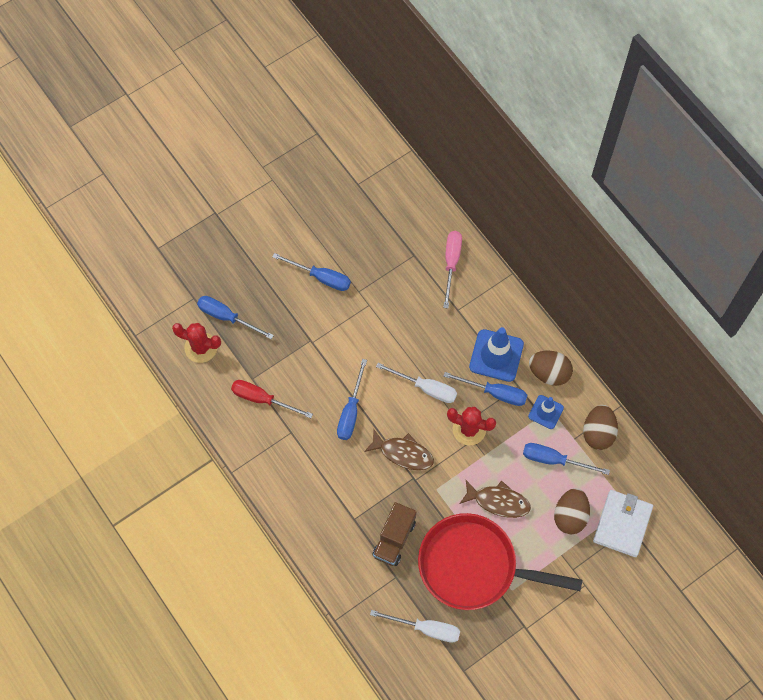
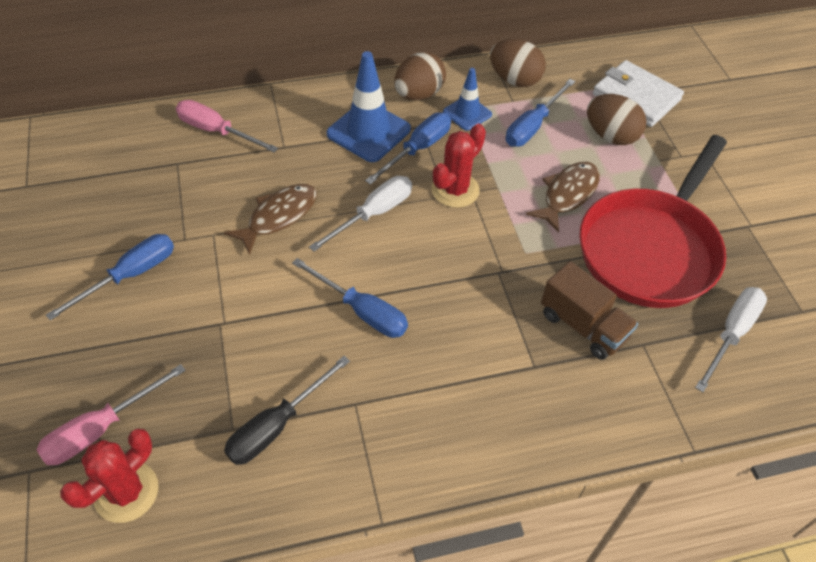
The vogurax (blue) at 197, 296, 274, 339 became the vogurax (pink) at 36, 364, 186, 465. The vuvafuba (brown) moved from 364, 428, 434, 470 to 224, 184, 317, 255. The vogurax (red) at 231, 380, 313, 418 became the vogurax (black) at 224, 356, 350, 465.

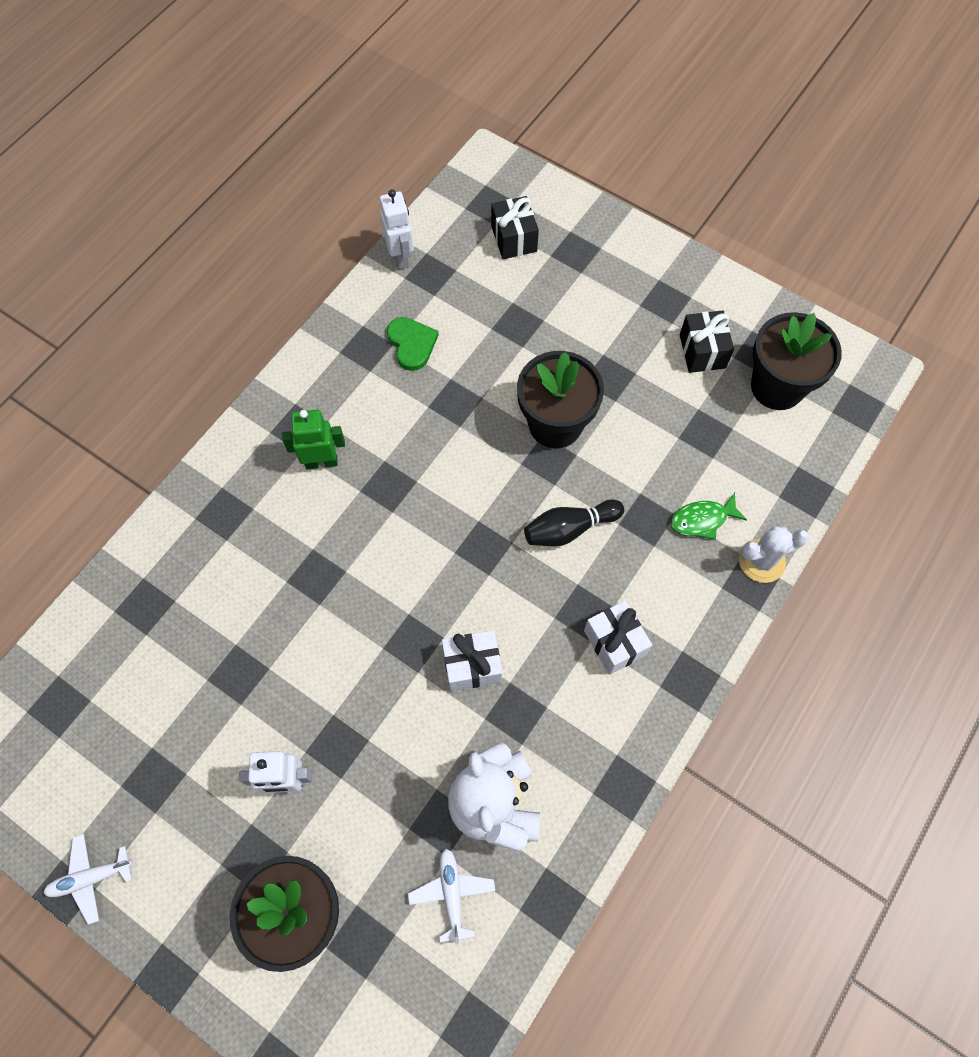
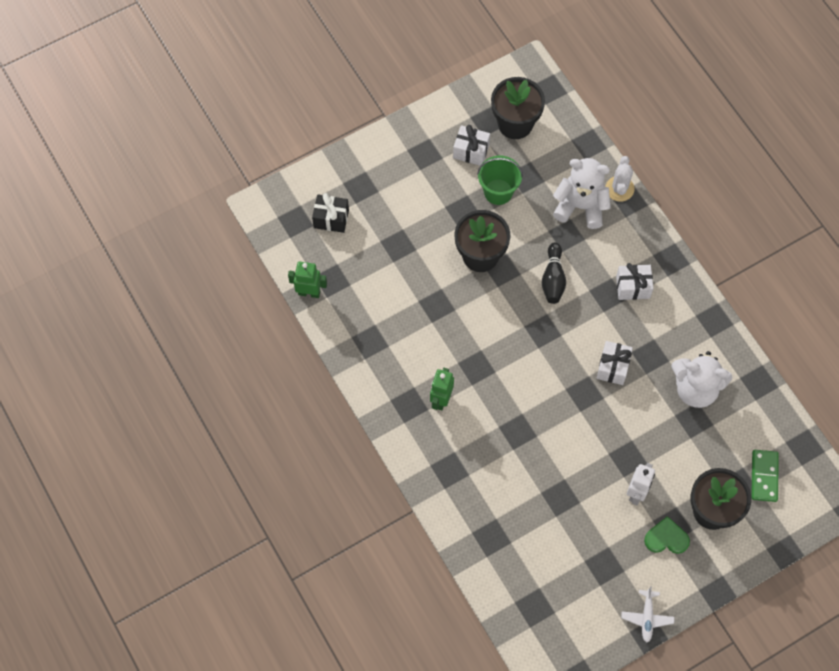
The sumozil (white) at 380, 189, 414, 269 became the sumozil (green) at 288, 262, 327, 298. The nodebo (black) at 680, 310, 734, 373 became the nodebo (white) at 453, 125, 490, 166. The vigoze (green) at 477, 156, 523, 205 appeared. The vuvafuba (green) at 670, 493, 747, 540 was replaced by the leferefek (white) at 553, 158, 611, 229. The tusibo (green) moved from 387, 317, 439, 371 to 644, 516, 690, 554. The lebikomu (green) at 751, 450, 779, 502 appeared. The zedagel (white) at 408, 849, 495, 944 disappeared.

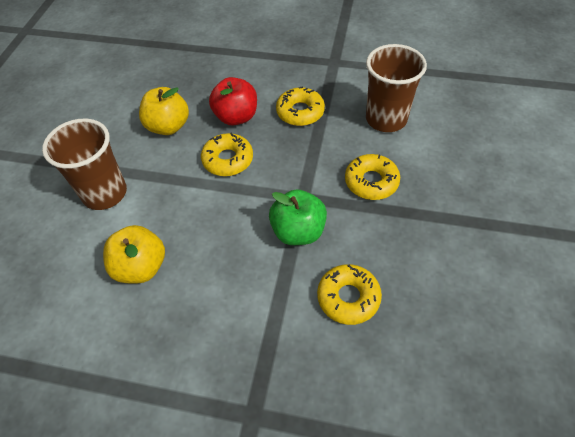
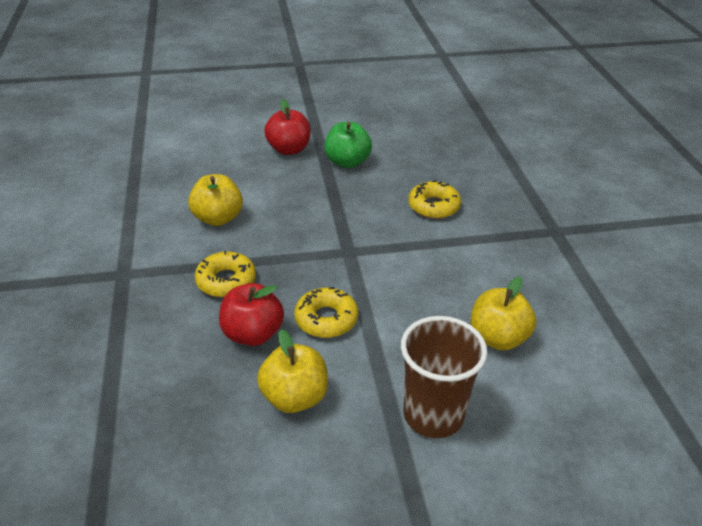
The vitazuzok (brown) at 366, 44, 427, 132 was replaced by the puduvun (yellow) at 188, 174, 243, 226. The puduvun (red) at 265, 99, 311, 155 appeared. The puduvun (green) moved from 269, 189, 327, 245 to 324, 122, 372, 168. The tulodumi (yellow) at 345, 154, 400, 200 disappeared.

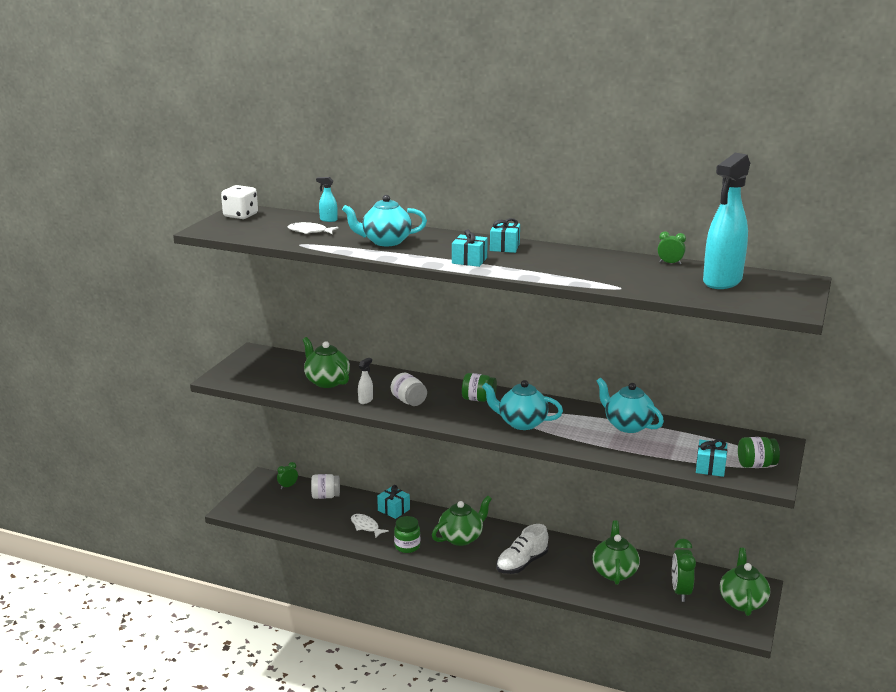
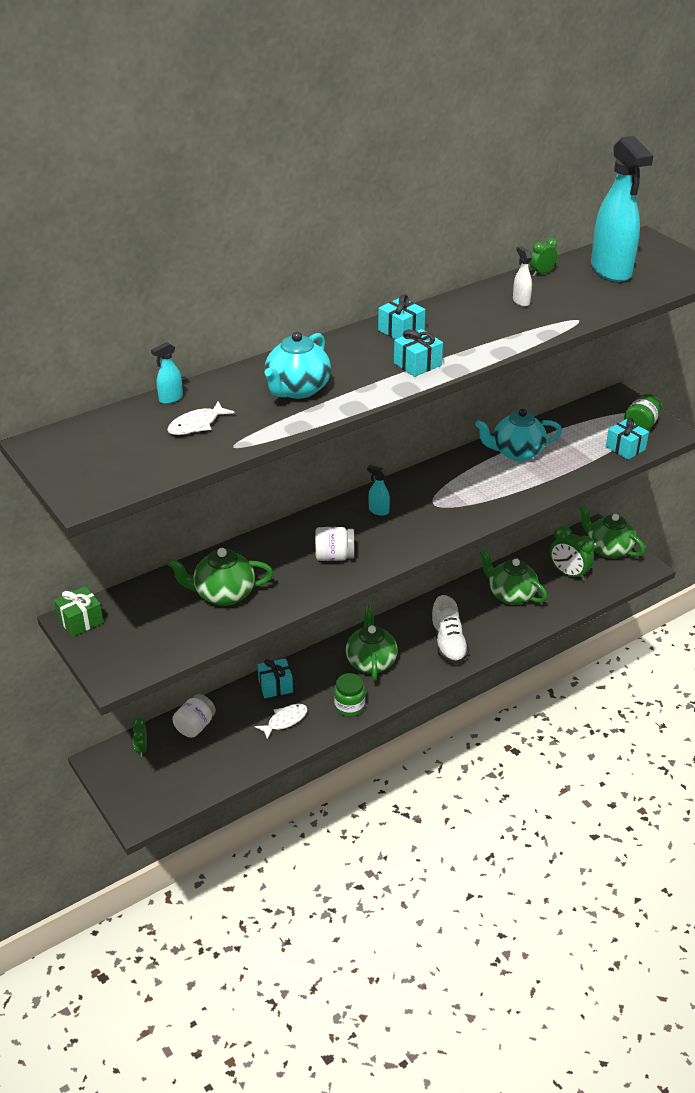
The nodebo (green) at 54, 586, 104, 637 appeared. The vuvafuba (white) at 351, 514, 389, 538 turned 150 degrees clockwise. The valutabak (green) at 462, 373, 497, 402 was replaced by the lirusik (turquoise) at 367, 465, 390, 516. The lirusik (white) moved from 358, 358, 373, 404 to 513, 246, 532, 307. The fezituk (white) at 221, 185, 258, 219 disappeared. The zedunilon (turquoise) at 482, 380, 563, 430 disappeared.

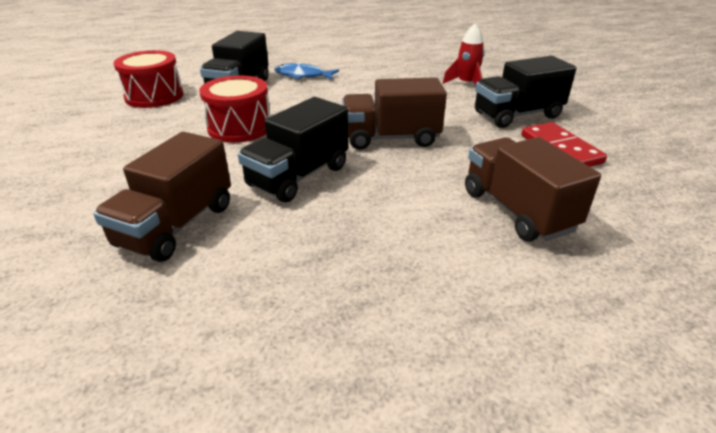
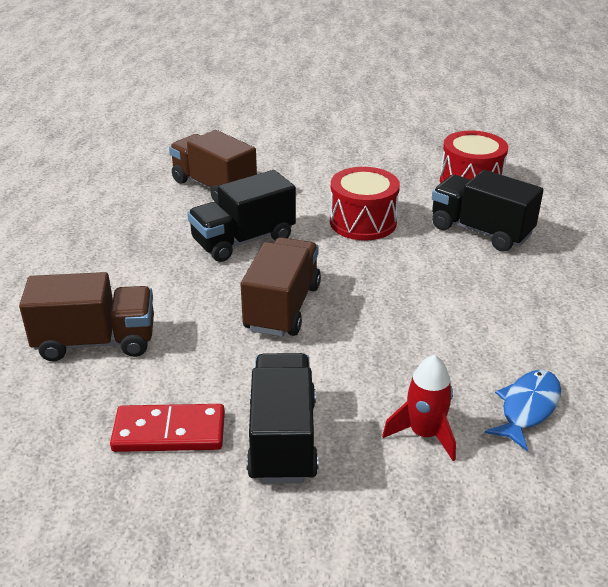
The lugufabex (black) at 238, 97, 348, 202 turned 90 degrees counterclockwise. The vuvafuba (blue) moved from 274, 63, 339, 80 to 485, 370, 561, 451.

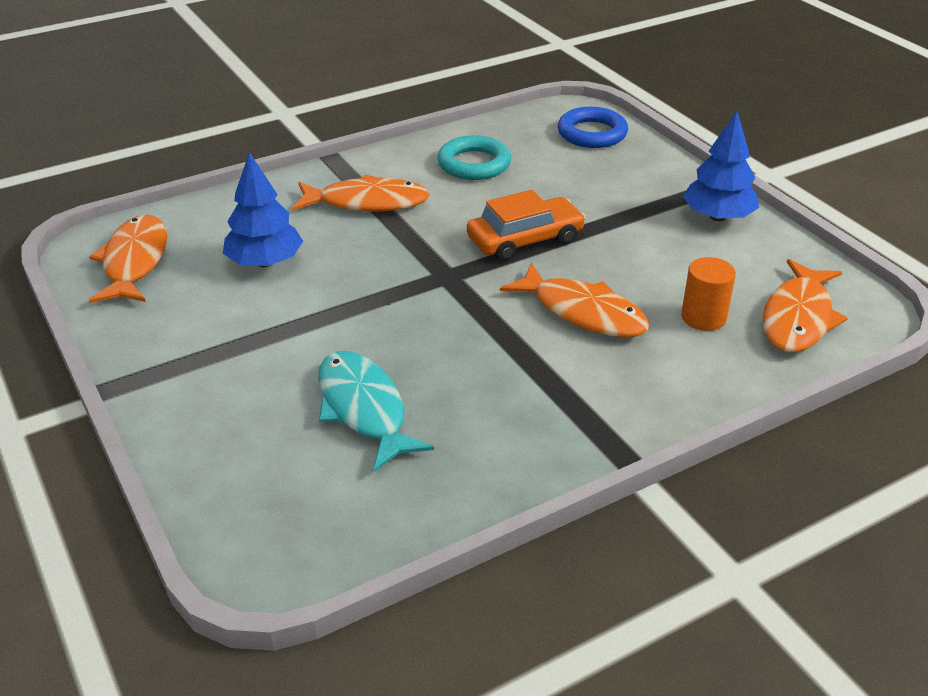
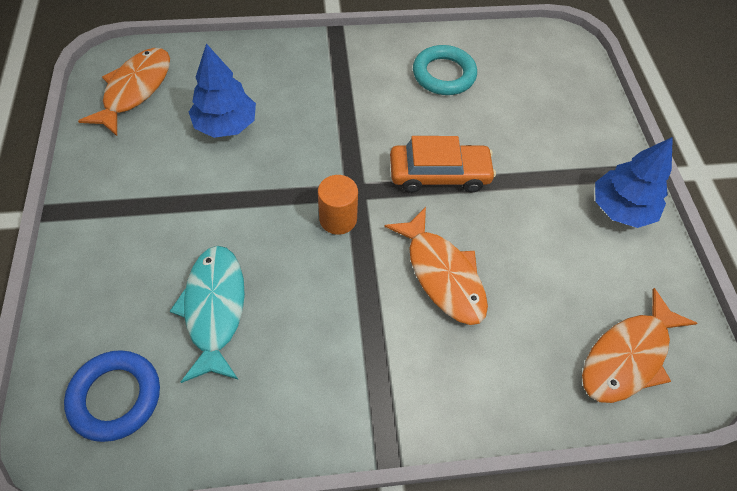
The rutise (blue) moved from 558, 107, 628, 148 to 64, 350, 160, 442. The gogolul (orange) moved from 681, 257, 736, 331 to 318, 175, 358, 235. The vuvafuba (orange) at 292, 174, 430, 212 disappeared.

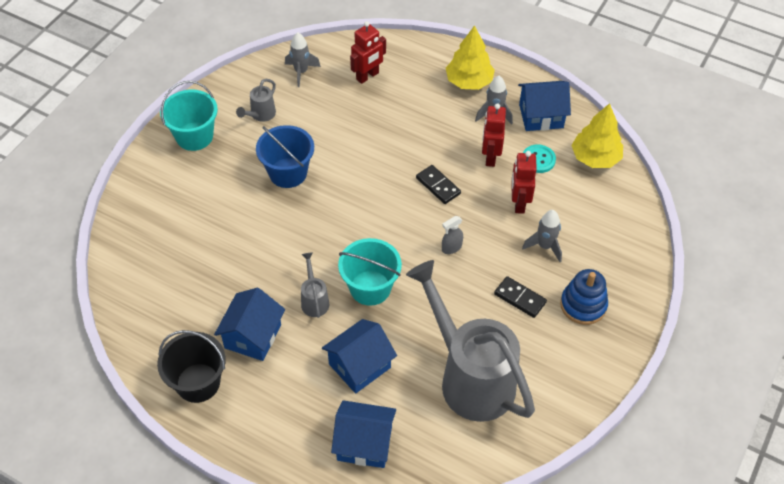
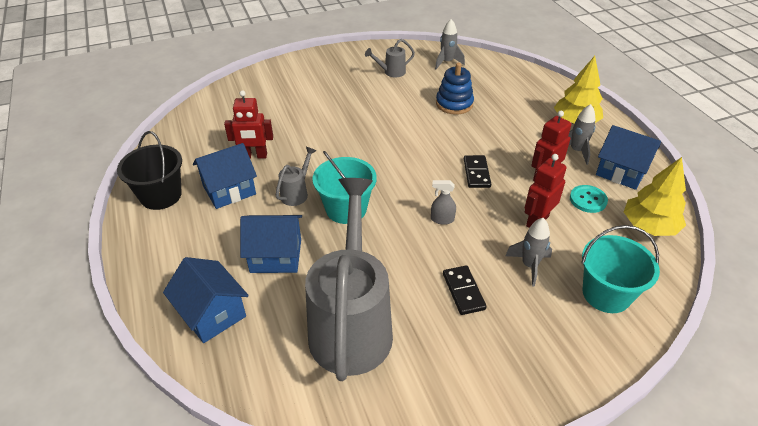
The sumozil (red) moved from 350, 21, 386, 84 to 224, 90, 273, 159. The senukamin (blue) moved from 560, 269, 608, 325 to 436, 63, 474, 115. The vigoze (turquoise) moved from 160, 81, 218, 151 to 581, 225, 660, 313. The vigoze (blue) at 256, 125, 314, 188 disappeared.

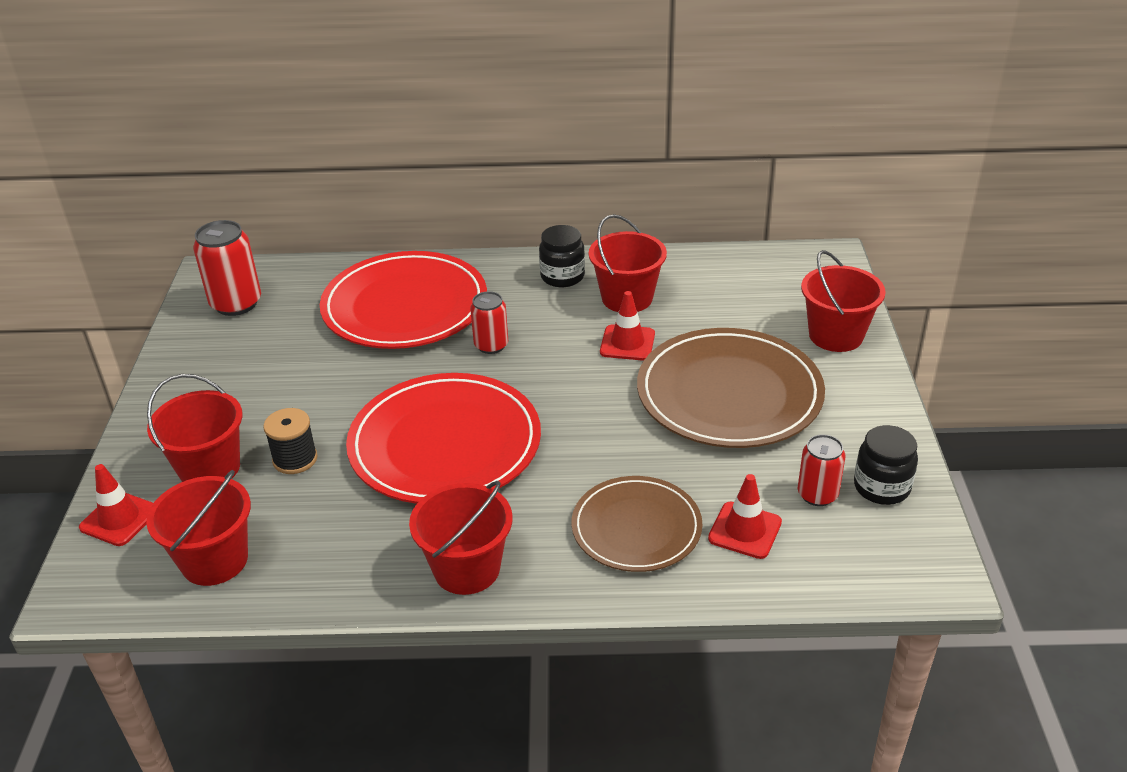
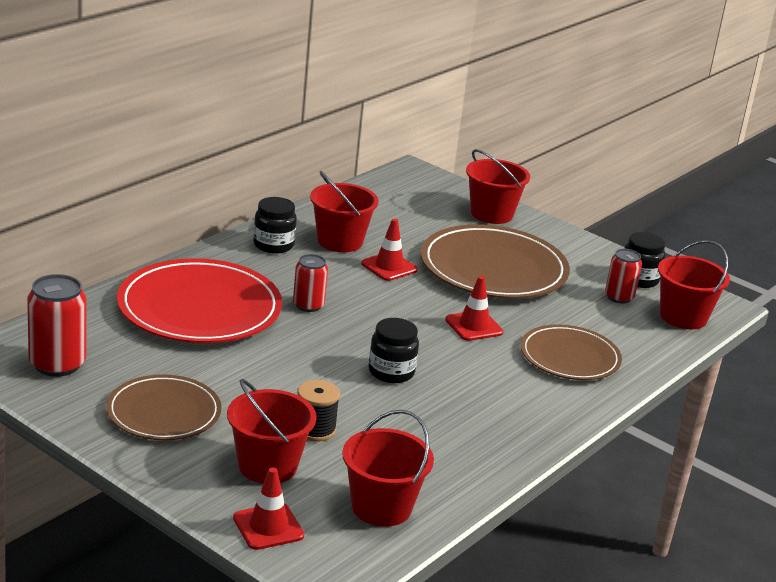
The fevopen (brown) at 106, 374, 222, 440 appeared. The fevopen (red) at 346, 373, 541, 504 was replaced by the valutabak (black) at 369, 318, 419, 383. The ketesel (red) moved from 708, 474, 782, 559 to 445, 276, 503, 341. The vigoze (red) moved from 409, 481, 512, 595 to 658, 240, 730, 329.

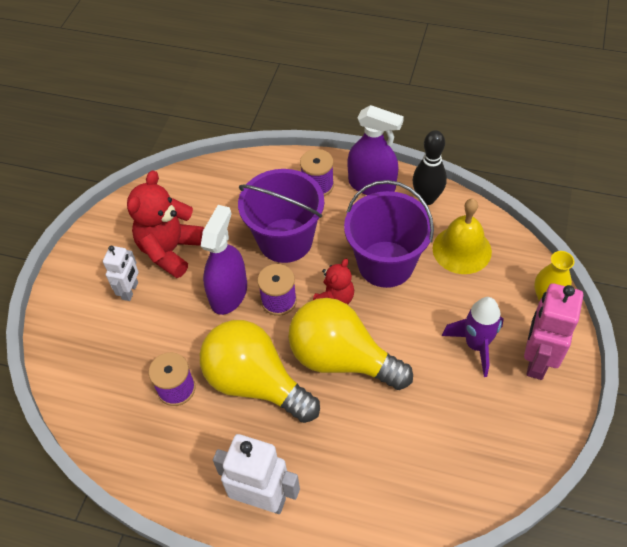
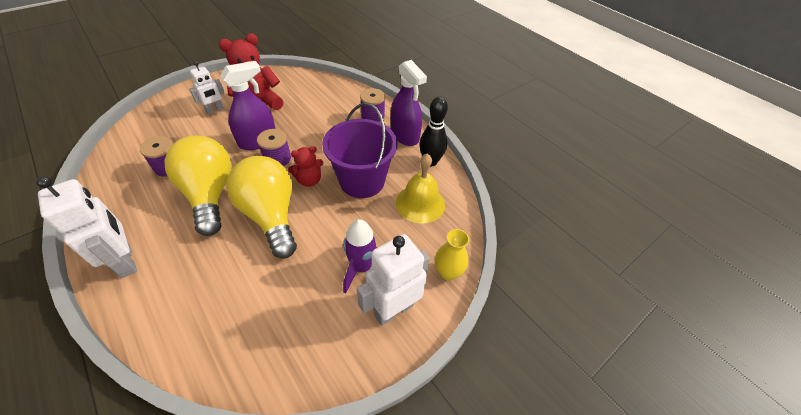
The sumozil (pink) at 524, 283, 583, 380 became the sumozil (white) at 357, 234, 430, 326. The vigoze (purple) at 238, 169, 324, 263 disappeared.

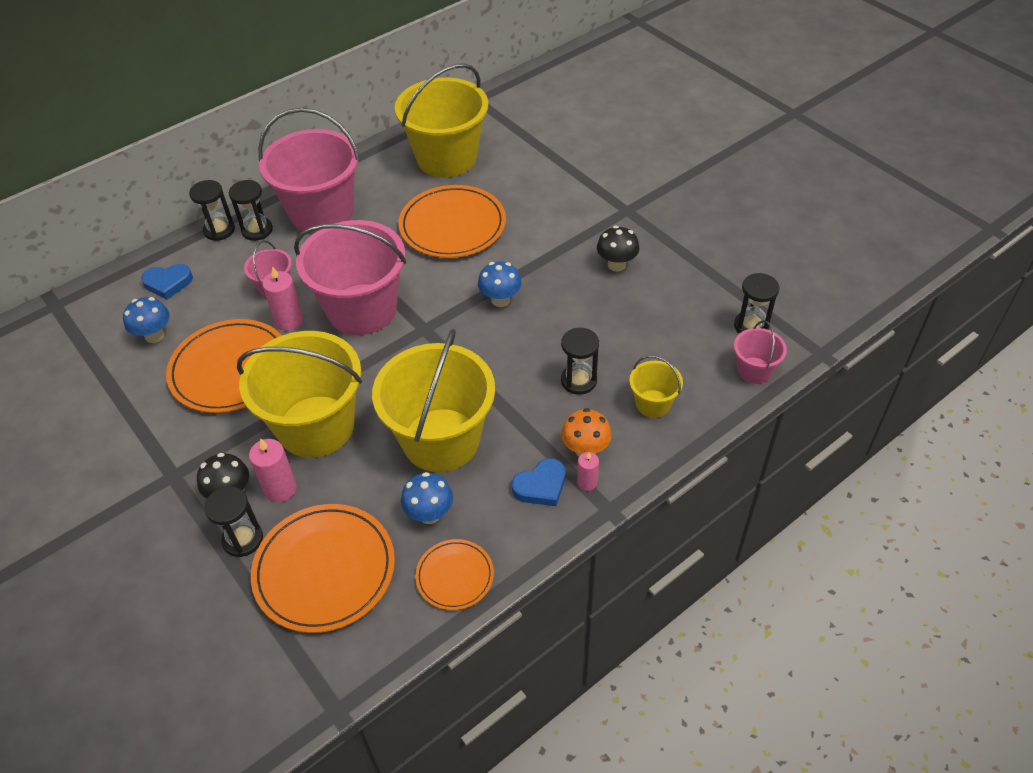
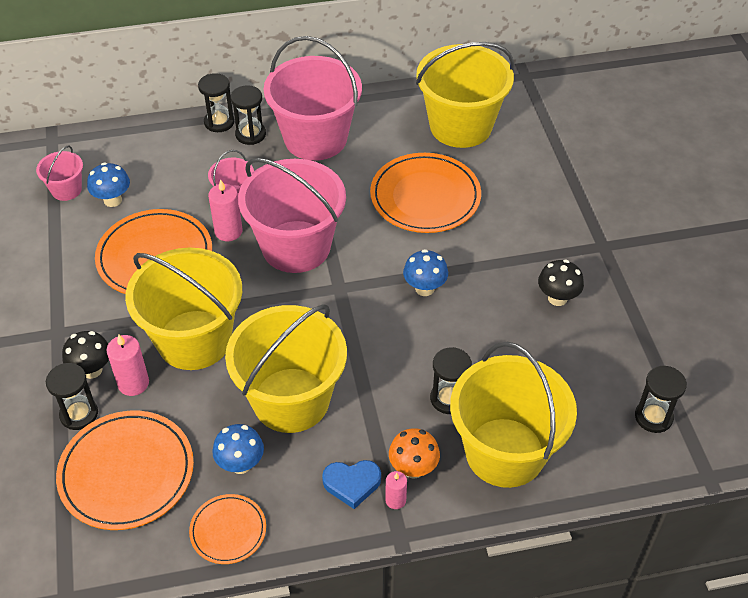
The vigoze (pink) moved from 734, 320, 787, 384 to 36, 145, 83, 201. The vigoze (yellow) at 629, 355, 683, 418 changed to 2.18 times the size. The tusibo (blue) at 141, 264, 193, 300 disappeared.

